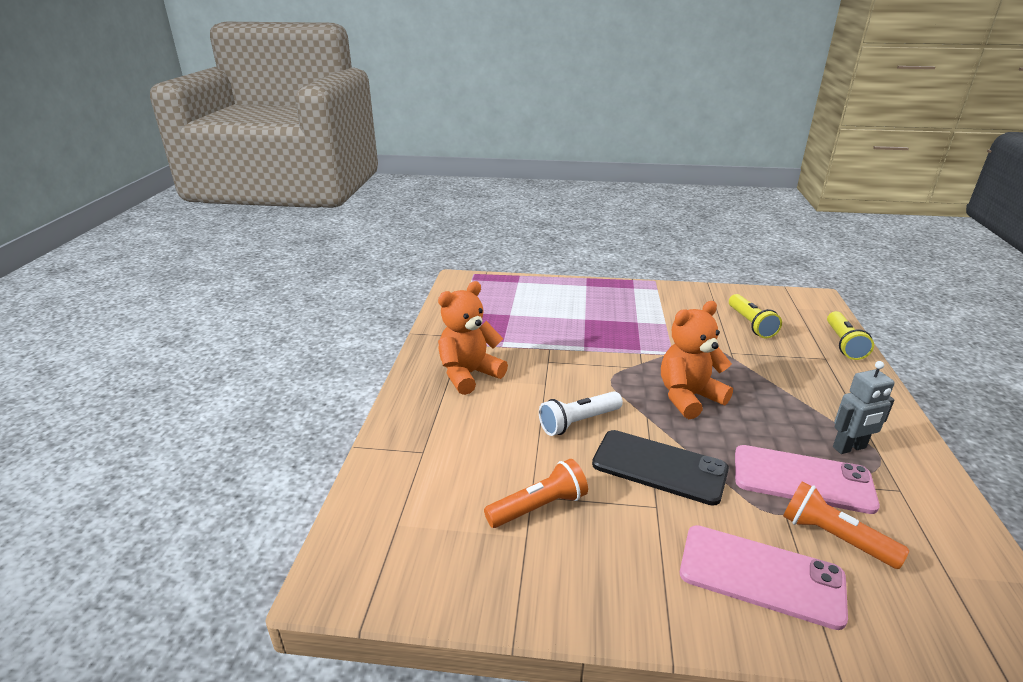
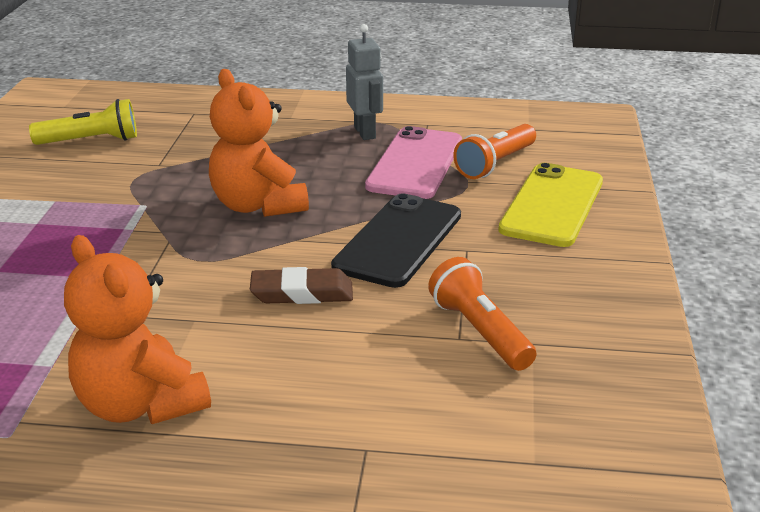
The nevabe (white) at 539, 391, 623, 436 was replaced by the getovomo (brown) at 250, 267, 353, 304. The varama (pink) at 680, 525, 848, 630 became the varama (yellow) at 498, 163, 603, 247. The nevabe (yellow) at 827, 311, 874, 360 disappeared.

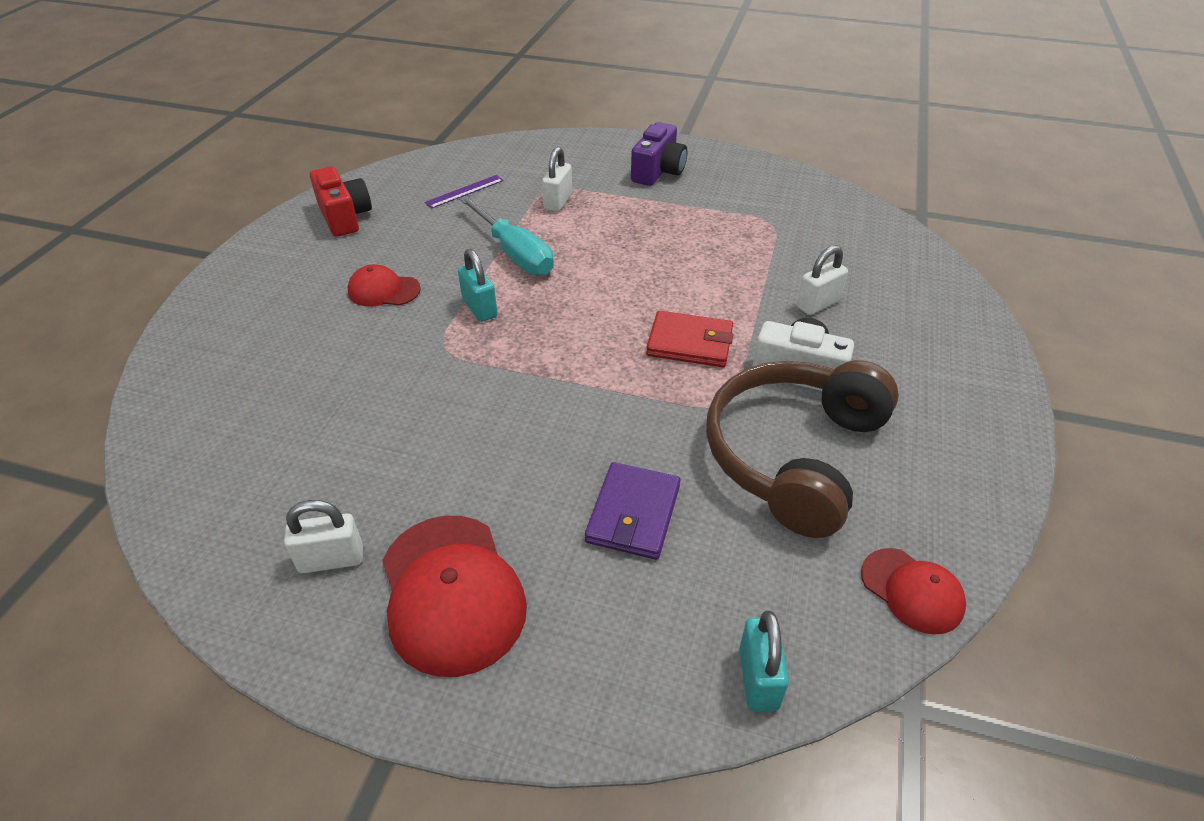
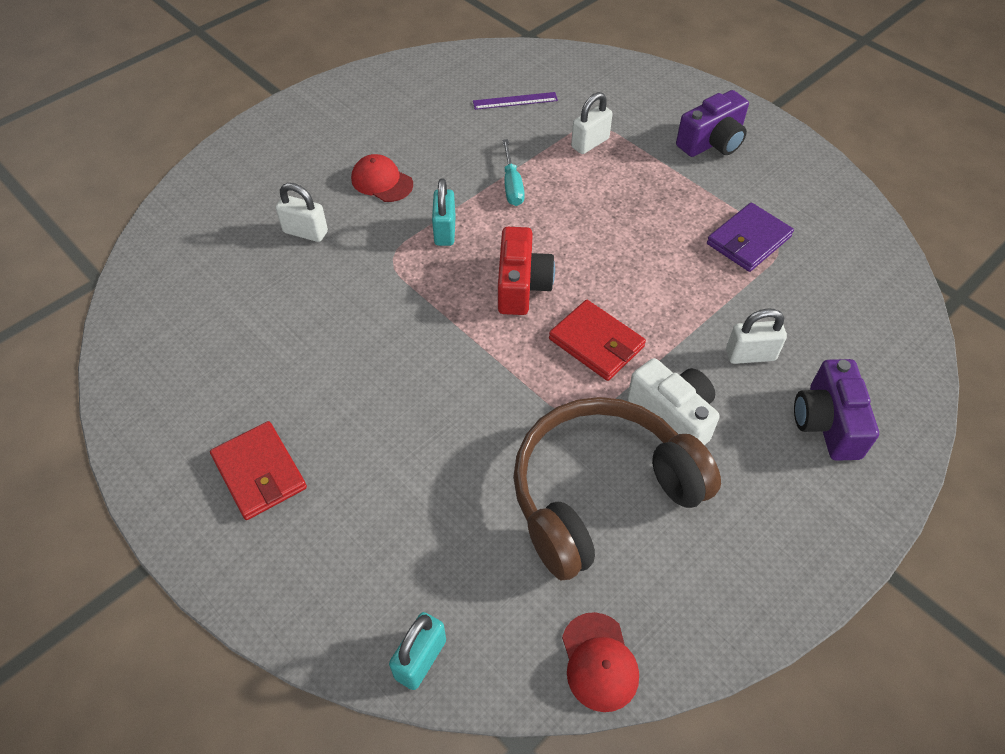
The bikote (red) at 382, 516, 527, 677 was replaced by the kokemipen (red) at 210, 421, 307, 520. The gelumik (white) moved from 284, 500, 363, 573 to 276, 183, 328, 242. The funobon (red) moved from 310, 166, 372, 237 to 498, 227, 555, 315. The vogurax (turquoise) at 459, 195, 554, 276 changed to 0.60 times the size. The kokemipen (purple) moved from 585, 462, 680, 560 to 707, 203, 794, 272. The funobon (purple) at 794, 359, 879, 461 appeared.

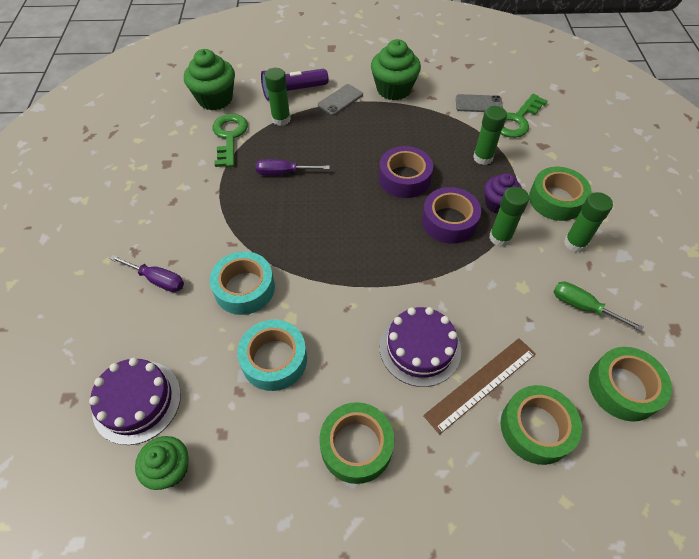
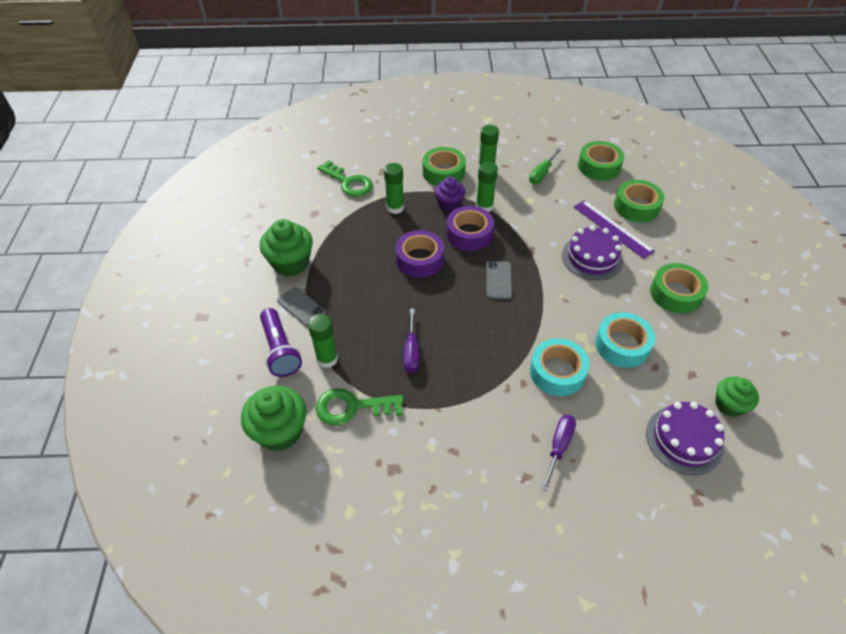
The varama (grey) moved from 456, 94, 503, 112 to 486, 261, 512, 299. The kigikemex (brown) at 423, 338, 536, 435 became the kigikemex (purple) at 574, 200, 655, 259.

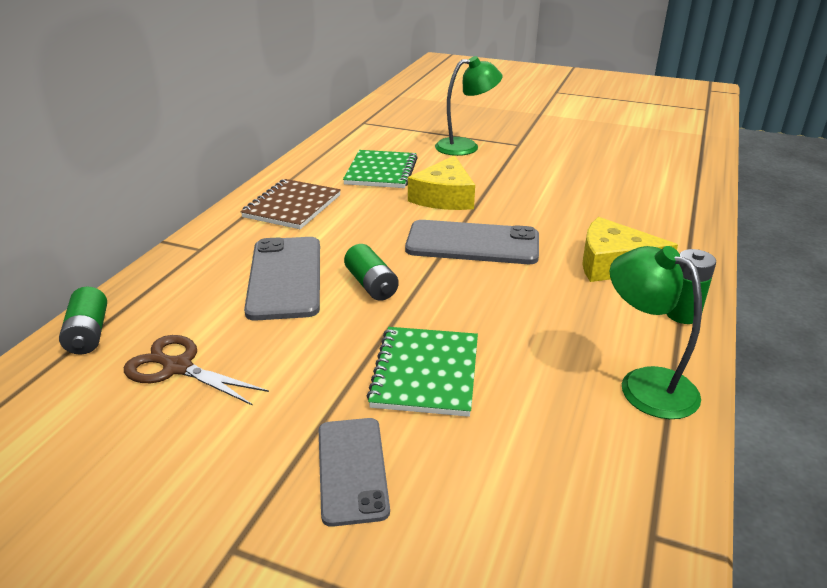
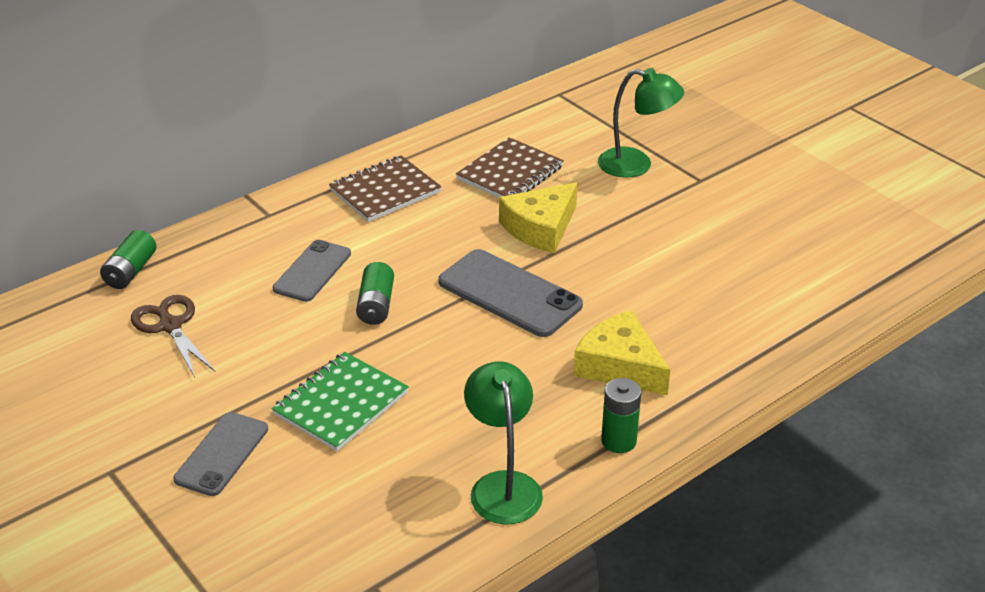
The varama (grey) at 244, 237, 320, 321 changed to 0.65 times the size. The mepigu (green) at 343, 150, 418, 188 became the mepigu (brown) at 456, 137, 564, 198.

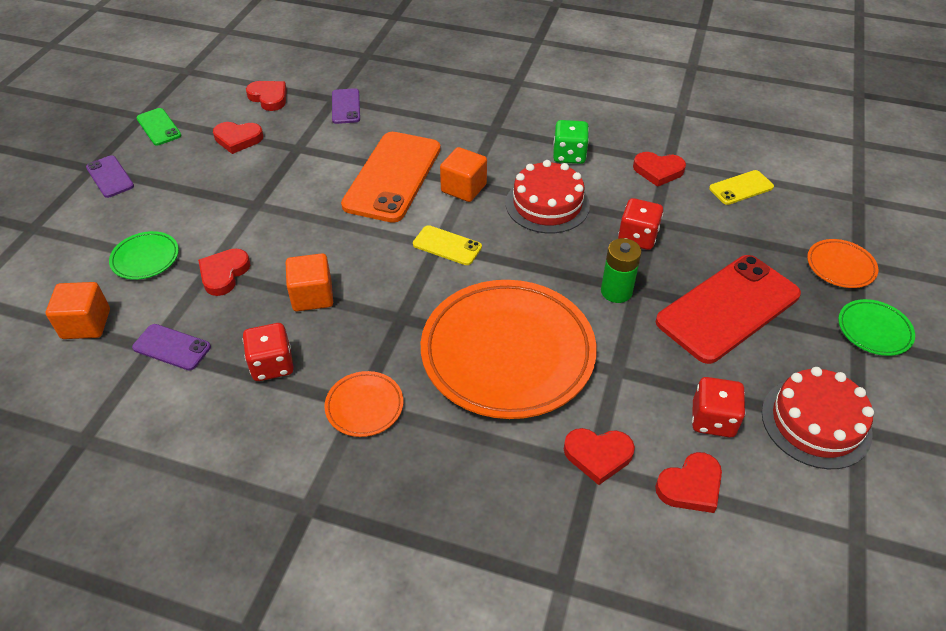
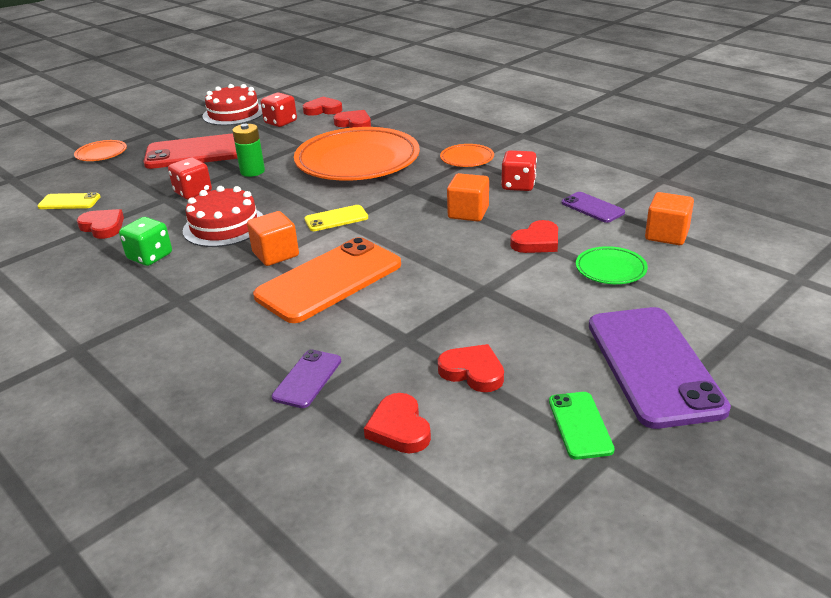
The varama (yellow) at 413, 225, 482, 265 turned 75 degrees counterclockwise. The varama (purple) at 86, 155, 134, 198 changed to 2.10 times the size. The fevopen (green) at 838, 299, 915, 356 disappeared.

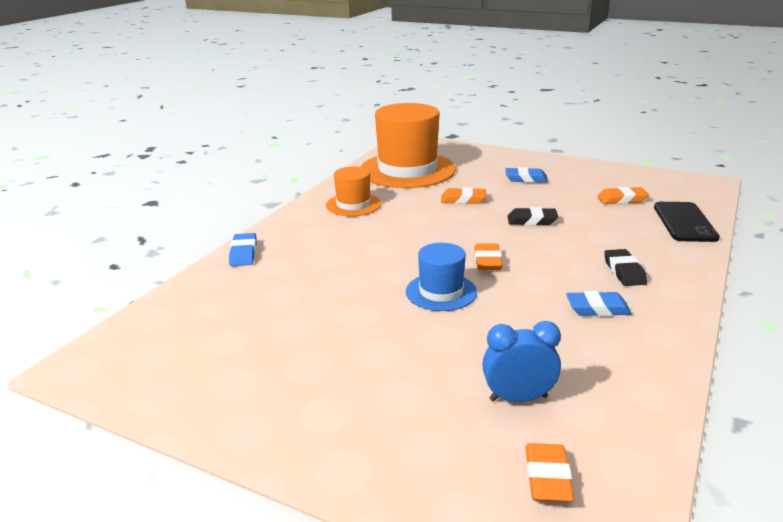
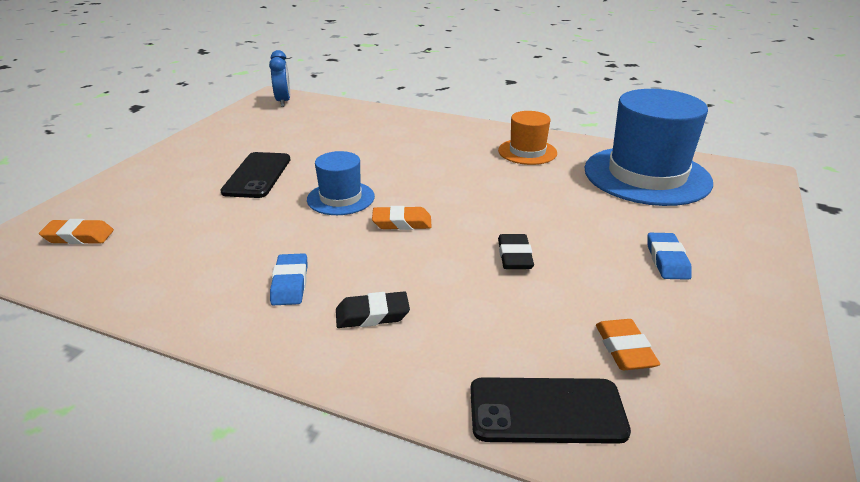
The varama (black) at 220, 152, 291, 198 appeared. The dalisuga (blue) moved from 482, 321, 561, 402 to 269, 50, 290, 107. The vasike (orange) at 361, 103, 456, 188 became the vasike (blue) at 584, 89, 713, 206. The getovomo (blue) at 229, 233, 257, 266 disappeared. The getovomo (orange) at 441, 187, 486, 204 disappeared.

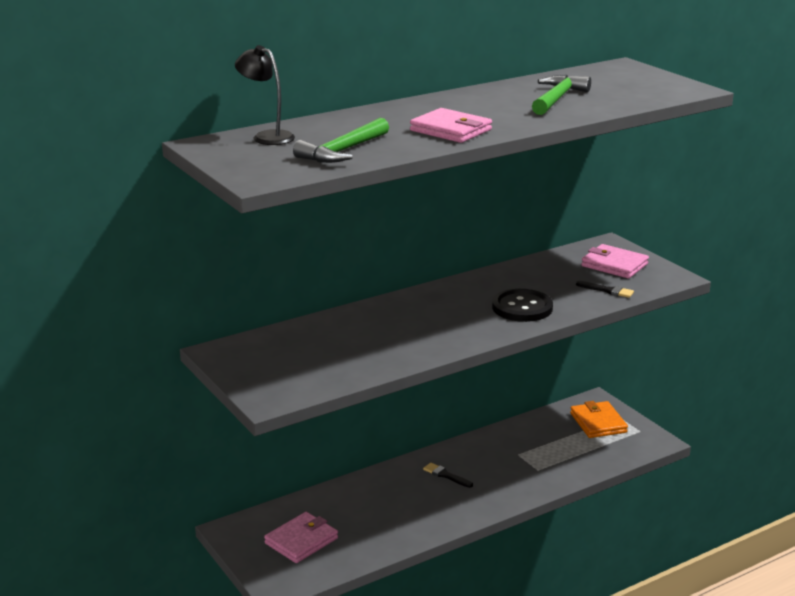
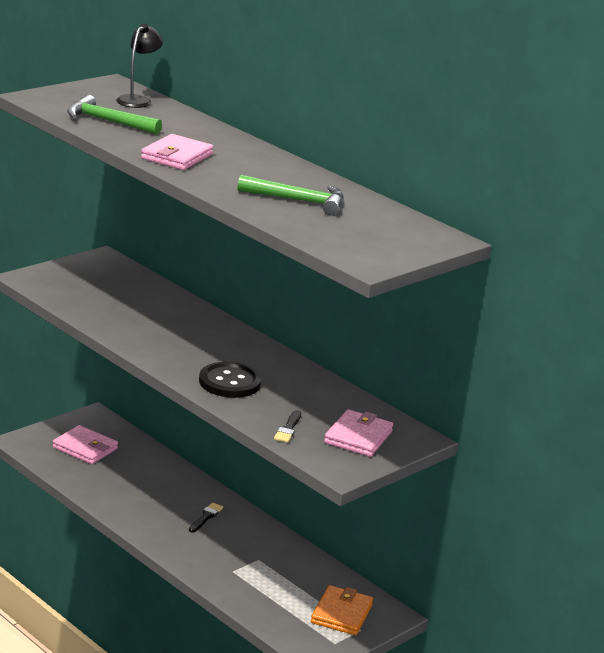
The kokemipen (orange) at 570, 401, 628, 438 turned 45 degrees counterclockwise.

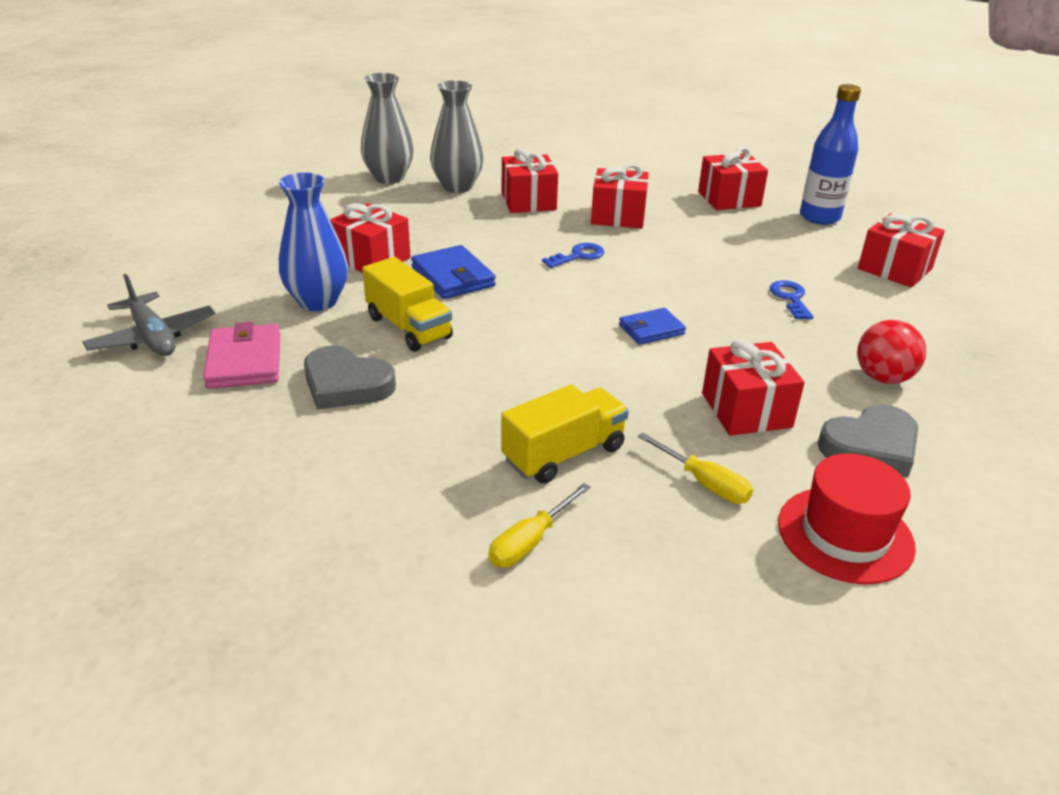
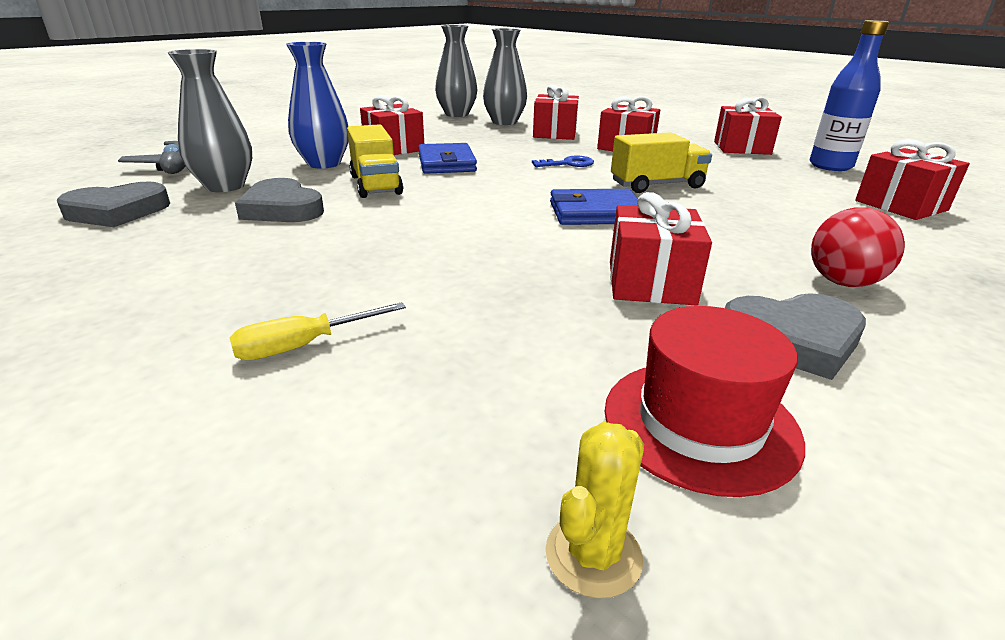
The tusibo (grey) at 57, 182, 170, 227 appeared. The kokemipen (pink) at 203, 322, 280, 389 was replaced by the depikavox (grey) at 168, 49, 252, 192. The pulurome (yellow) at 545, 422, 644, 598 appeared. The kokemipen (blue) at 619, 308, 686, 345 changed to 1.52 times the size. The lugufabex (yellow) moved from 501, 384, 629, 484 to 611, 132, 712, 193. The vogurax (yellow) at 638, 433, 753, 504 disappeared. The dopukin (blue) at 770, 280, 814, 320 disappeared.

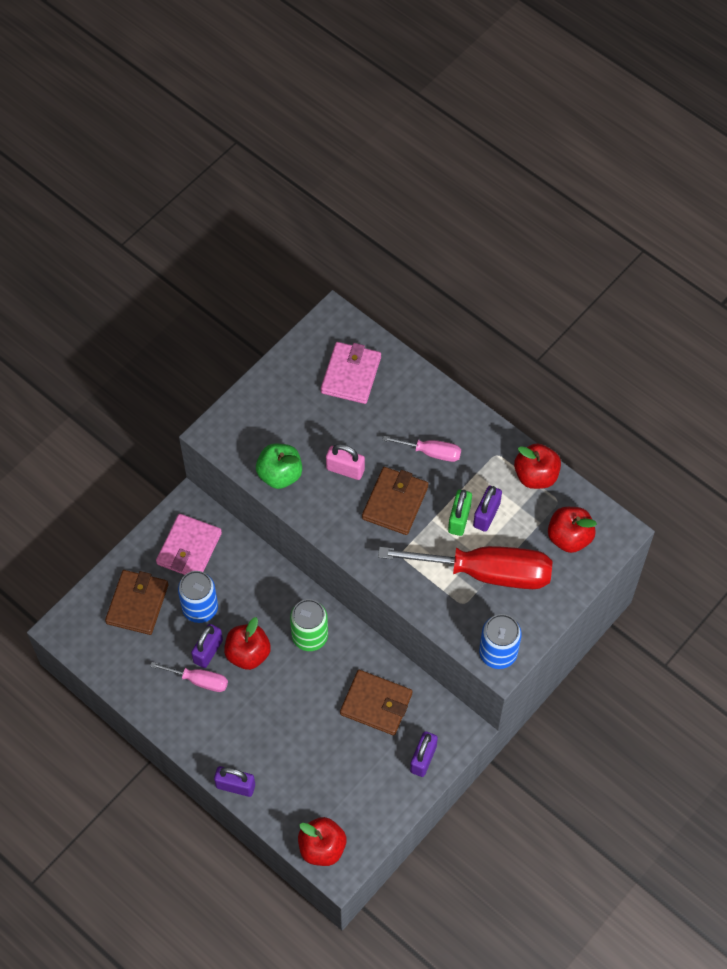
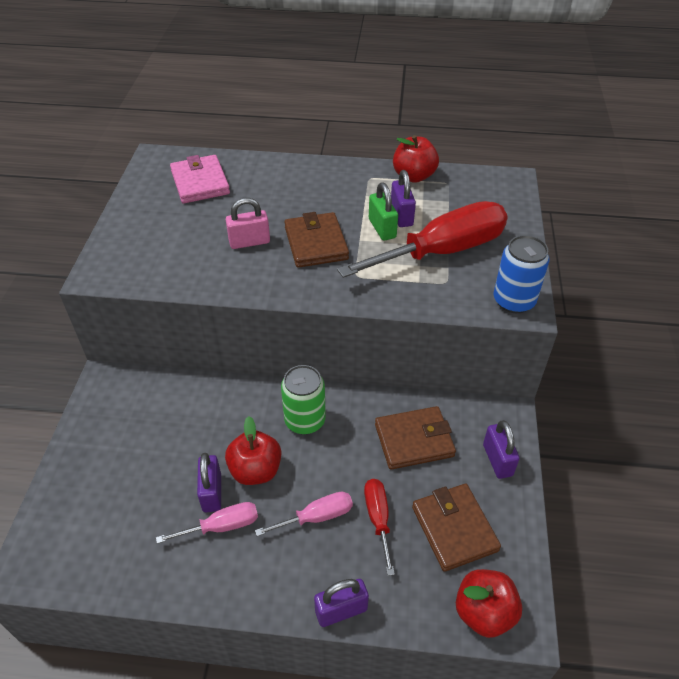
The vogurax (pink) moved from 382, 436, 461, 462 to 255, 492, 353, 536. The vogurax (red) at 364, 479, 395, 576 appeared. The kokemipen (brown) moved from 105, 570, 168, 635 to 412, 484, 501, 572. The kokemipen (pink) at 156, 514, 222, 575 disappeared. The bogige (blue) at 178, 571, 218, 623 disappeared. The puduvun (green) at 256, 444, 302, 489 disappeared. The puduvun (red) at 548, 507, 597, 553 disappeared.

